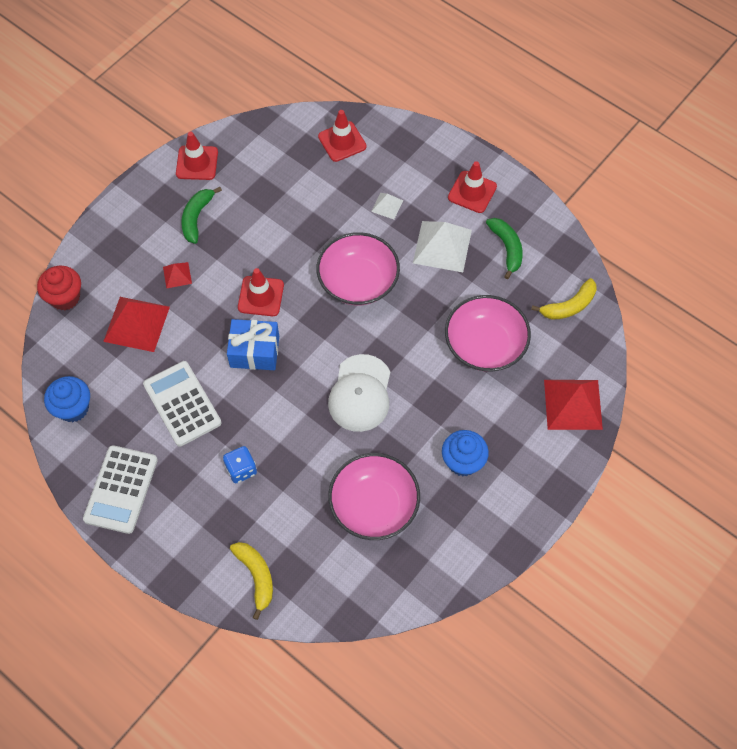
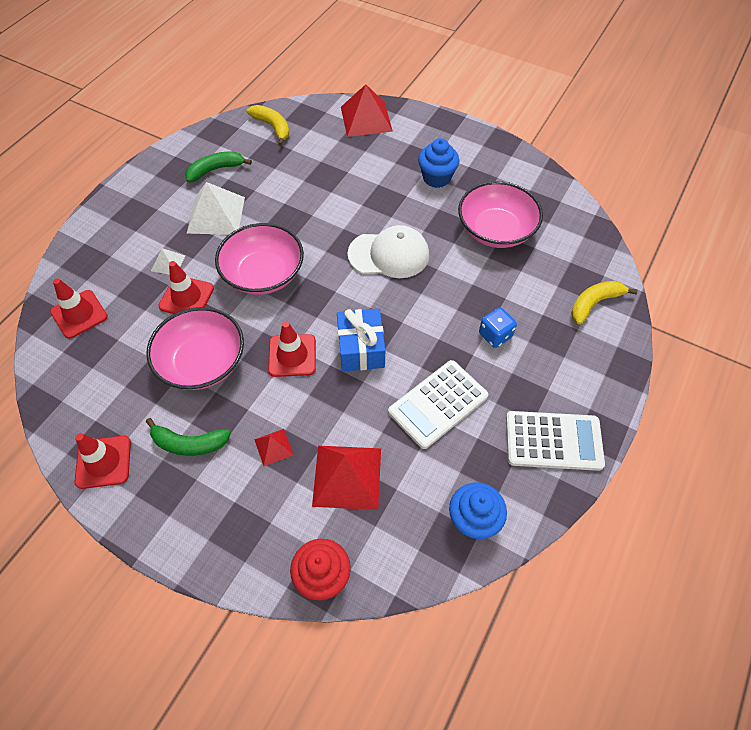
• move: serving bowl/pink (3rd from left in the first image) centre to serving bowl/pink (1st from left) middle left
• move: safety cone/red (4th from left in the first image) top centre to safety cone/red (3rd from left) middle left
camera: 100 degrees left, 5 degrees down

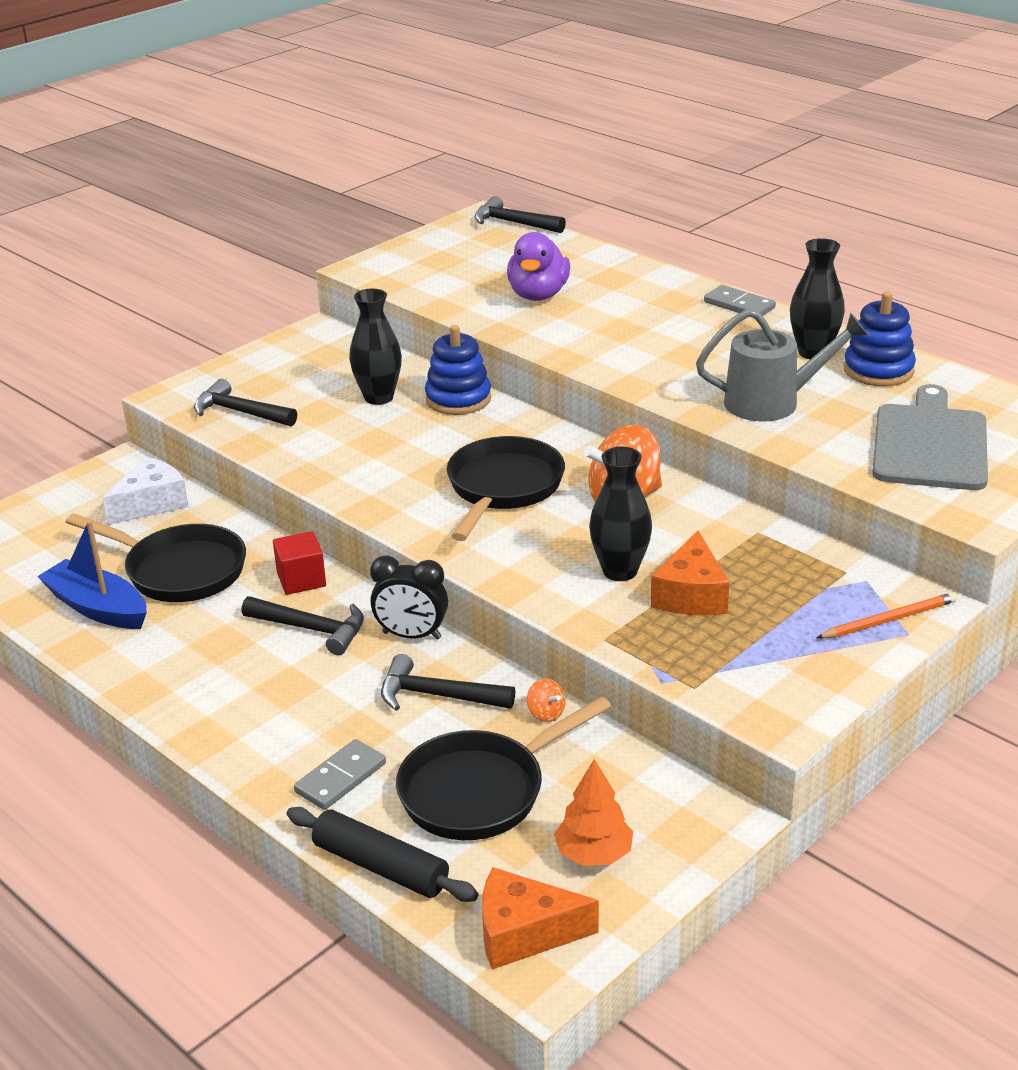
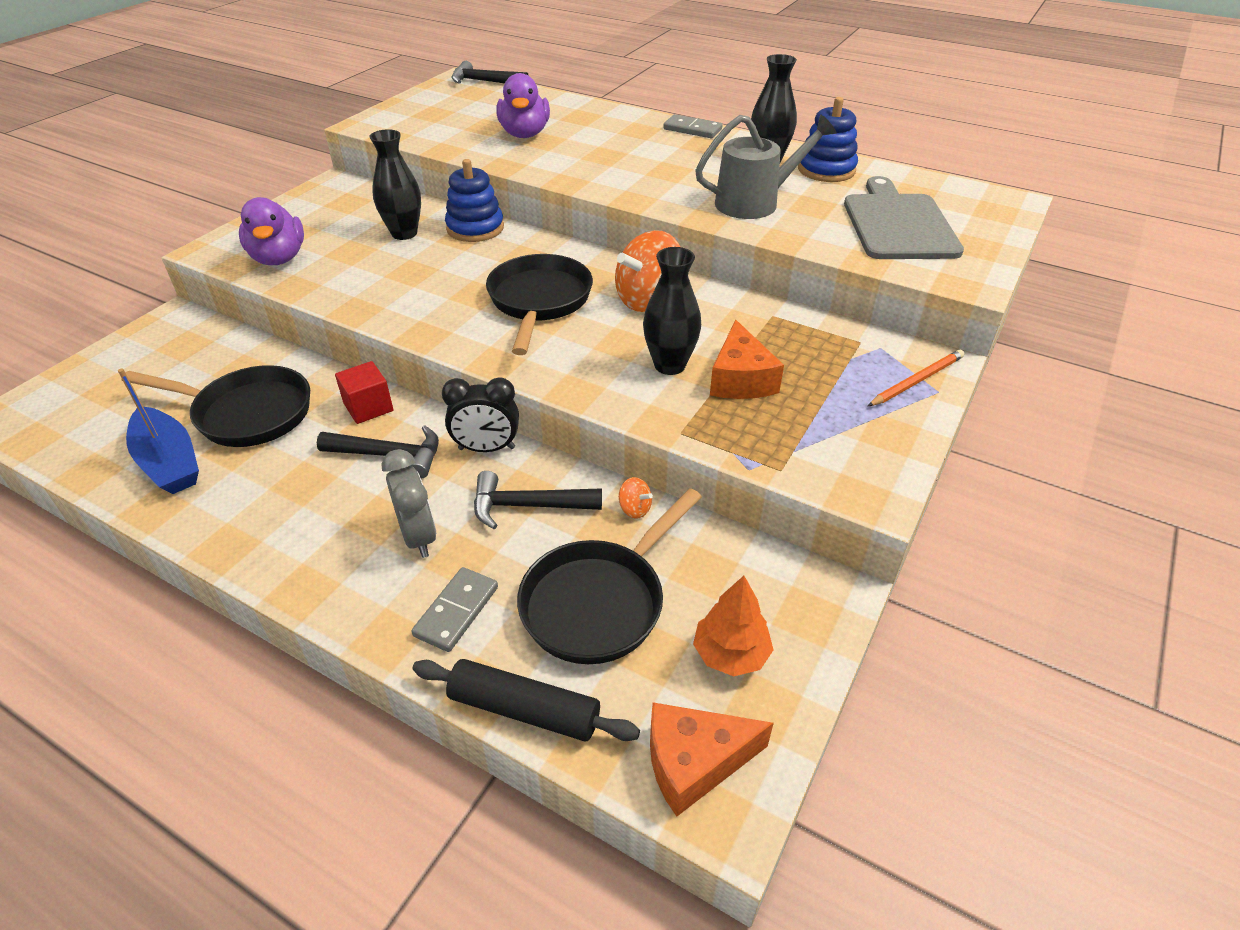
• delete: cheese wedge/pure white middle left
• insert: bedside clock/gray middle left
• replace: carpenter's hammer/black (1st from left) middle left to duck/violet (1st from left) top left
• rotate: toy boat/cobalt middle left = middle left 150 degrees counterclockwise
camera: 15 degrees left, 10 degrees up

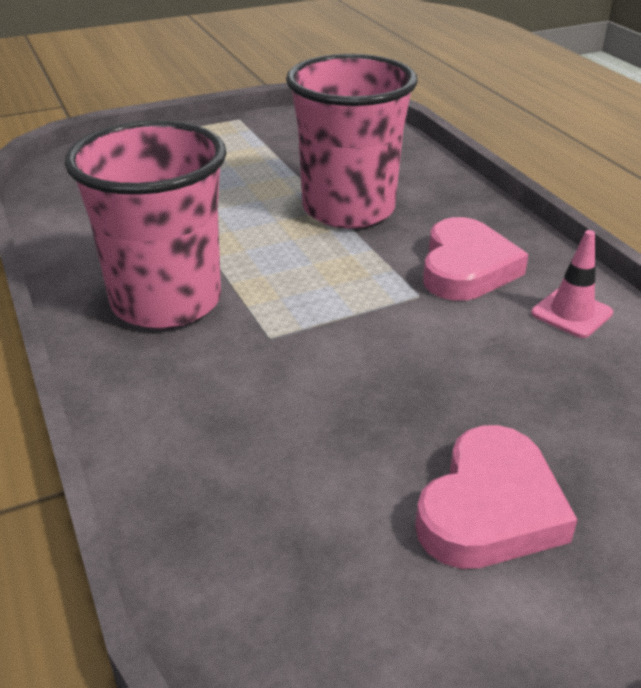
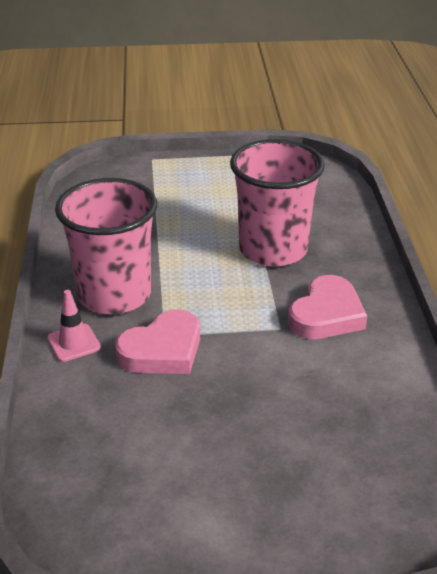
• move: heart/pink (2nd from left in the first image) bottom right to heart/pink (1st from left) centre
• move: safety cone/pink middle right to middle left
camera: 20 degrees right, 0 degrees up

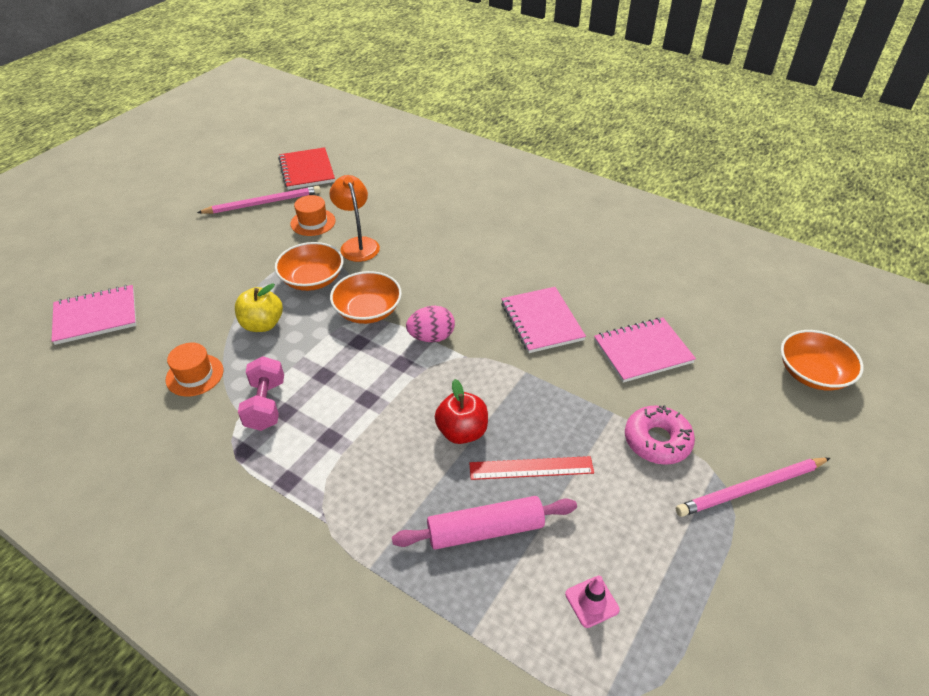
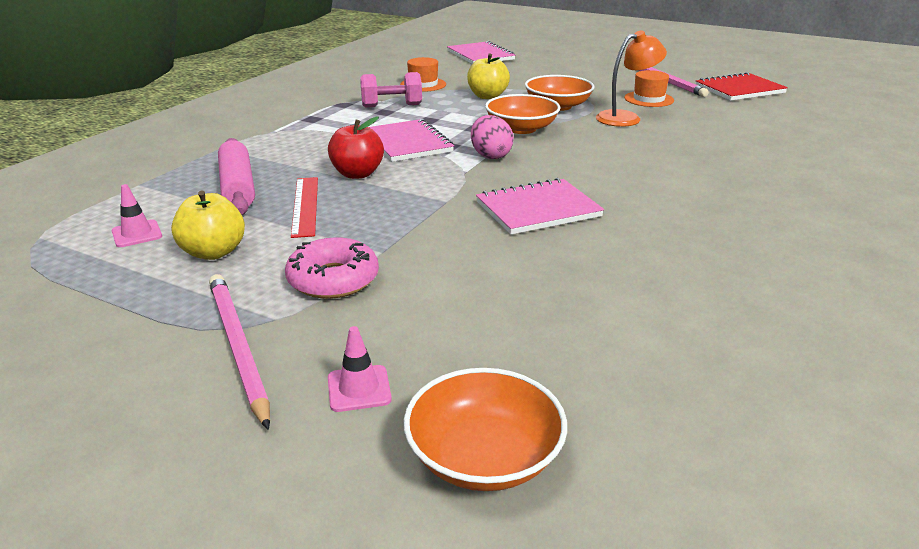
• insert: toy apple/golden (1st from left) middle left
• insert: safety cone/pink (2nd from left) bottom centre
• move: notepad/pink (3rd from left in the first image) middle right to notepad/pink (1st from left) top centre
camera: 85 degrees right, 15 degrees down

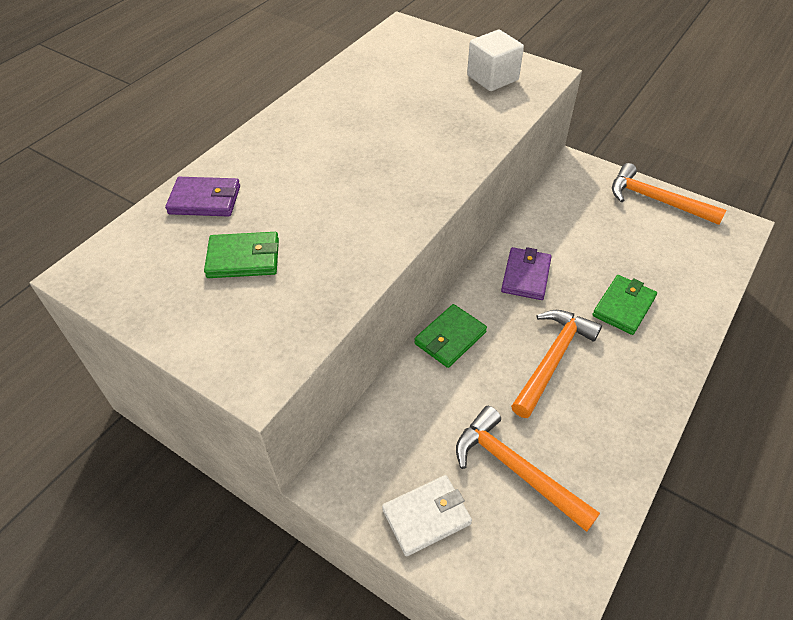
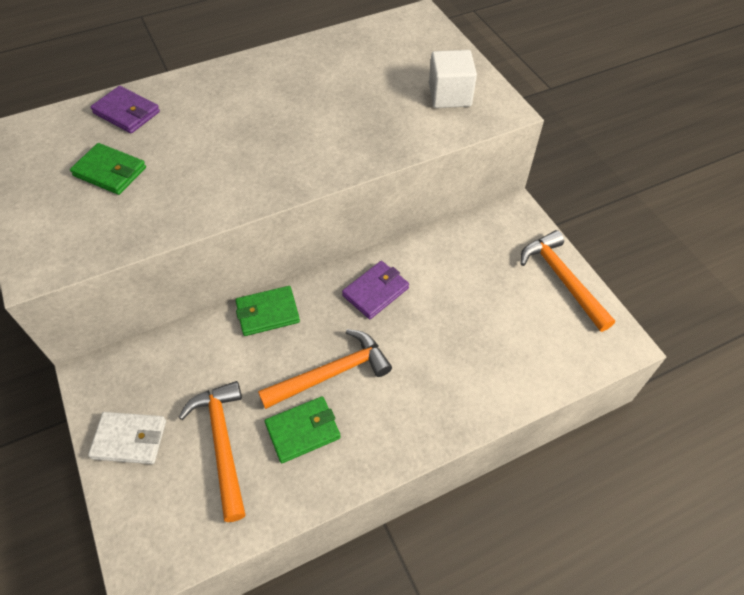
• move: billfold/emerald (3rd from left) middle right to bottom centre
camera: 30 degrees right, 5 degrees up

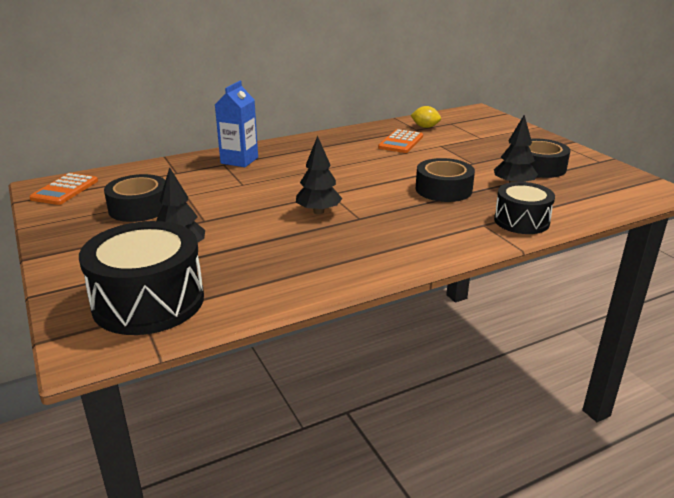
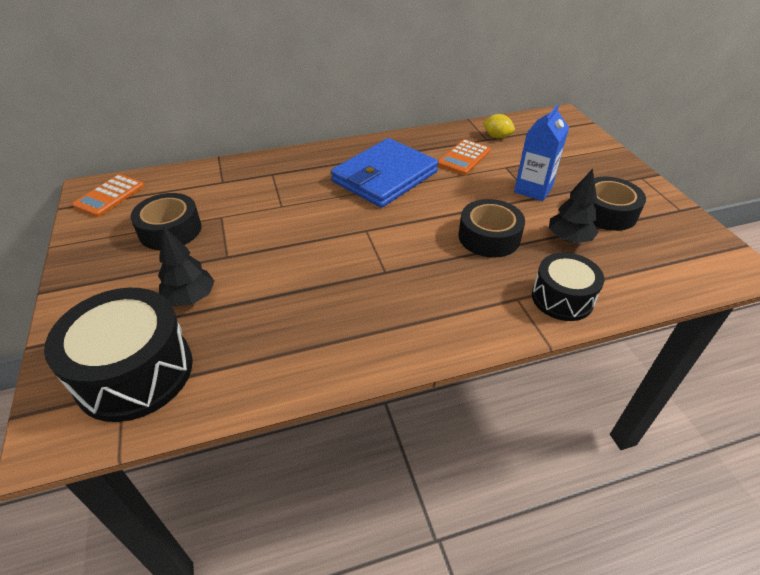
• delete: toy tree/black (2nd from left) centre
• insert: billfold/cobalt top centre
• move: milk carton/cobalt top centre to top right
camera: 10 degrees right, 15 degrees up

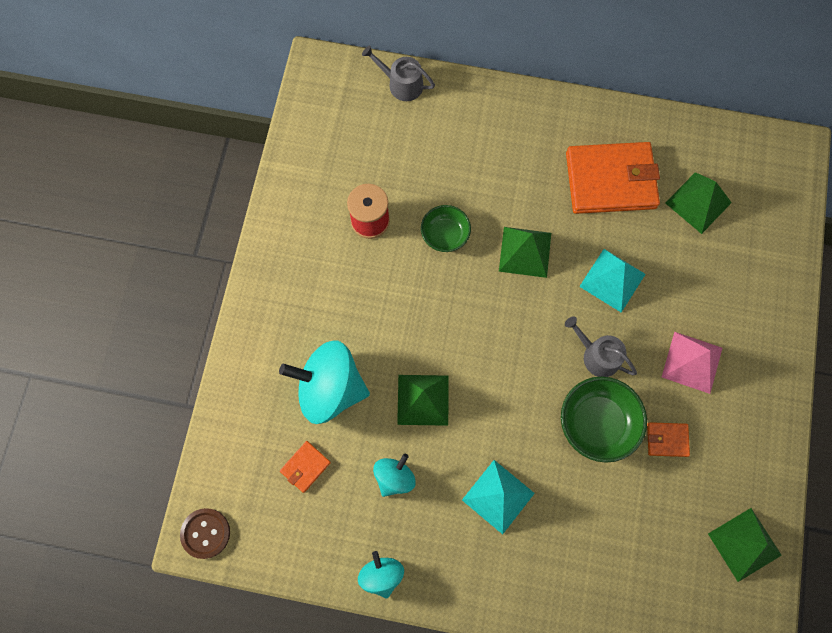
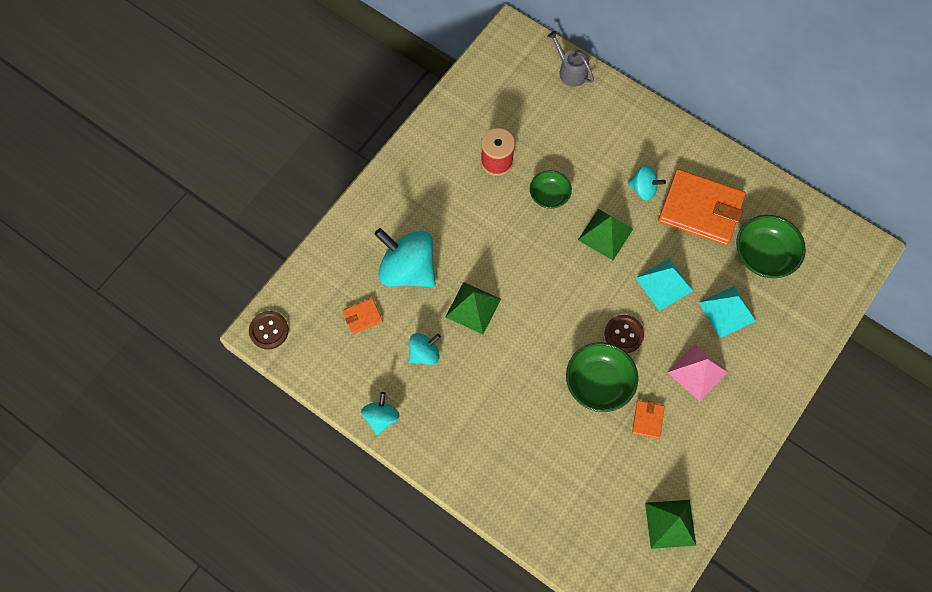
• insert: toy top/teal (4th from left) top right
• move: solid pyramid/teal (1st from left in the first image) bottom centre to solid pyramid/teal (2nd from left) middle right
• replace: watering can/gray (2nd from left) middle right to sewing button/brown (2nd from left) middle right
• replace: solid pyramid/emerald (3rd from left) top right to serving bowl/emerald (3rd from left) middle right
• rotate: billfold/bright orange (3rd from left in the first image) bottom right = bottom right 75 degrees clockwise
camera: 25 degrees right, 5 degrees down

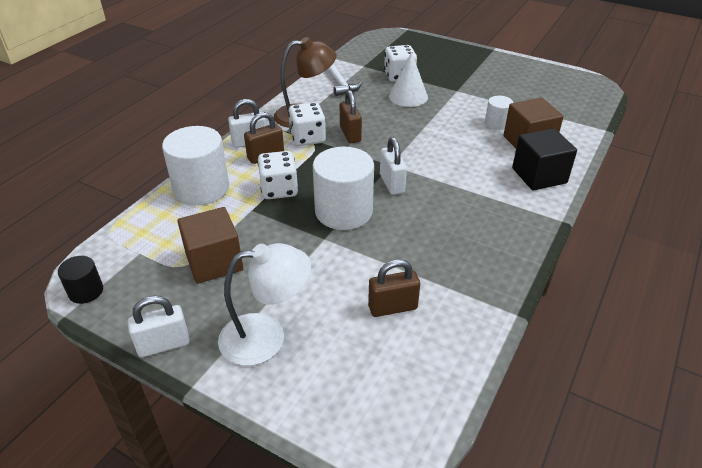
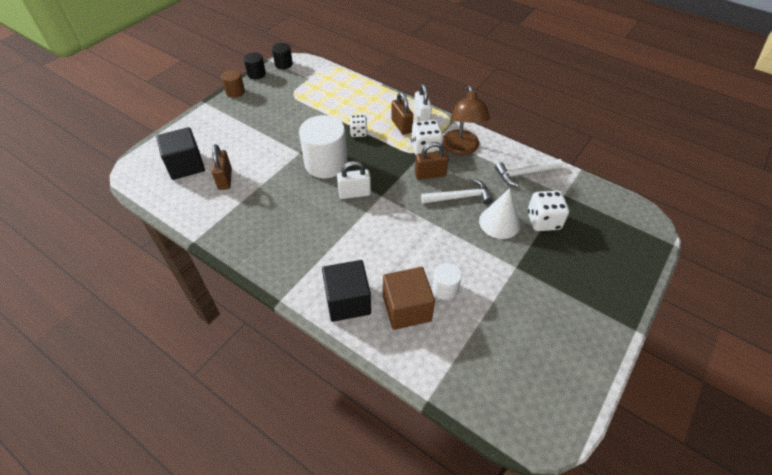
• delete: cylinder shape/pure white (1st from left) middle left
• delete: cube/brown (1st from left) middle left
• delete: reading lamp/pure white centre
• insert: cube/black (1st from left) top left
• insert: cylinder shape/black (1st from left) top left
• insert: carpenter's hammer/pure white (1st from left) centre
• replace: small lock/pure white (1st from left) bottom left to cylinder shape/brown top left
• resize: die/pure white (1st from left) centre = top centre x0.64
camera: 95 degrees right, 10 degrees up

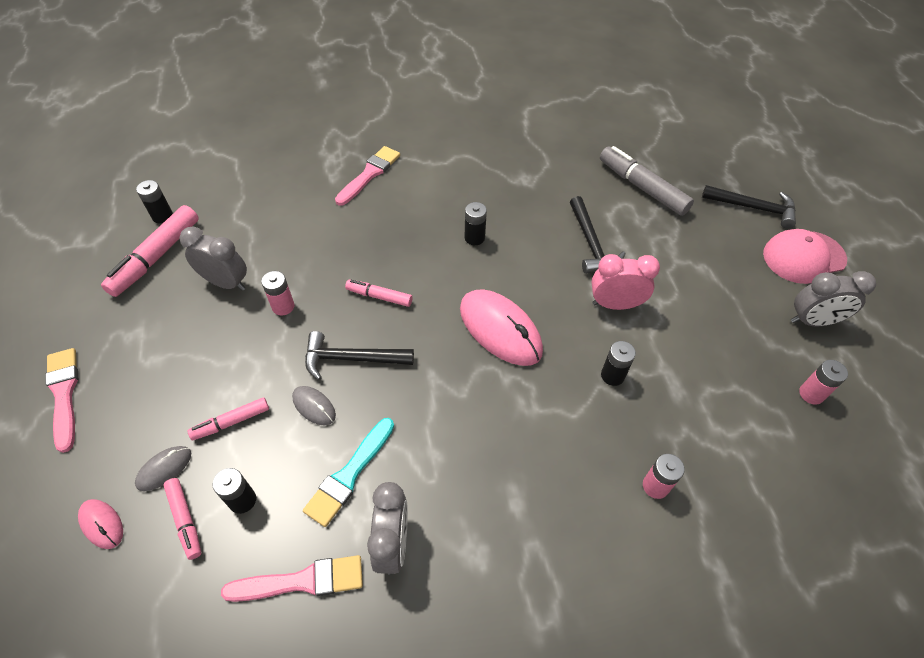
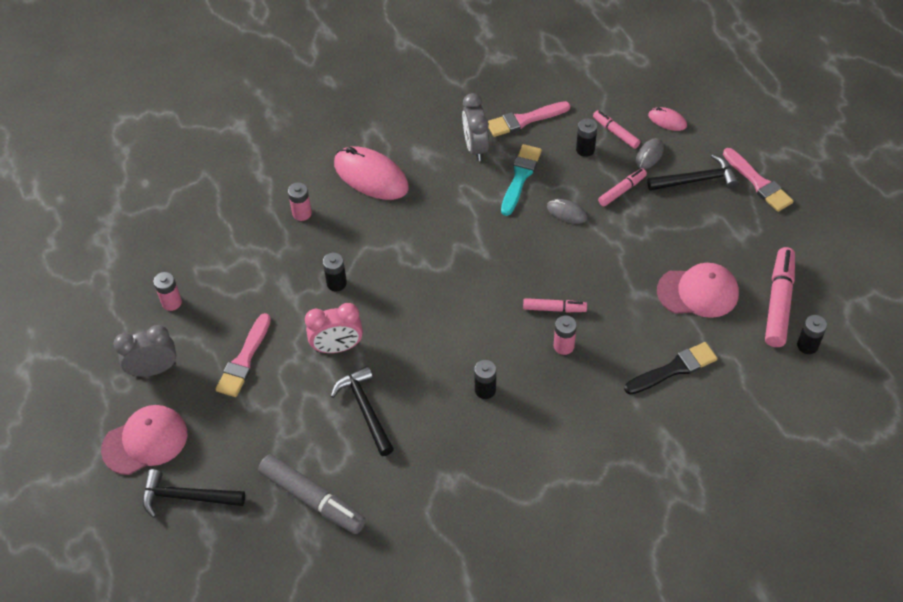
• insert: paintbrush/black middle right
• move: AA battery/pink (1st from left in the first image) middle left to AA battery/pink (3rd from left) centre
• move: carpenter's hammer/black (1st from left in the first image) centre to carpenter's hammer/black (3rd from left) top right
• move: paintbrush/pink (3rd from left in the first image) top centre to paintbrush/pink (1st from left) middle left
• move: PC mouse/pink (2nd from left in the first image) centre to PC mouse/pink (1st from left) top centre
• replace: bedside clock/gray (1st from left) middle left to baseball cap/pink (2nd from left) middle right
camera: 170 degrees right, 0 degrees up

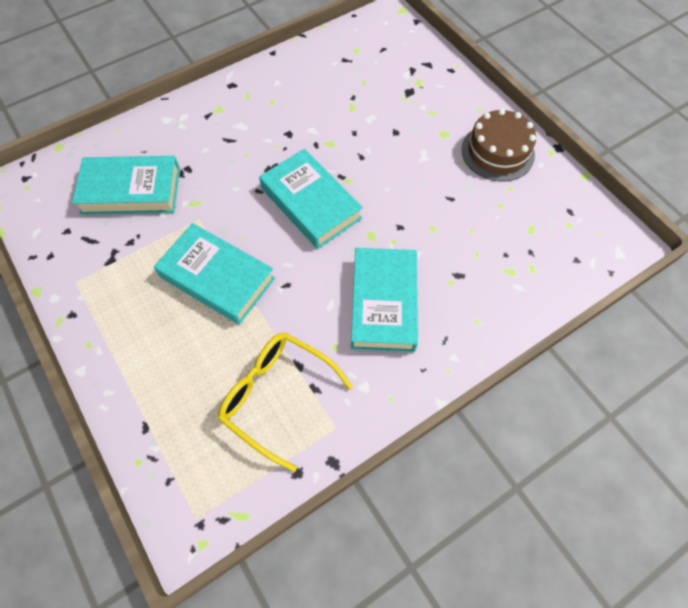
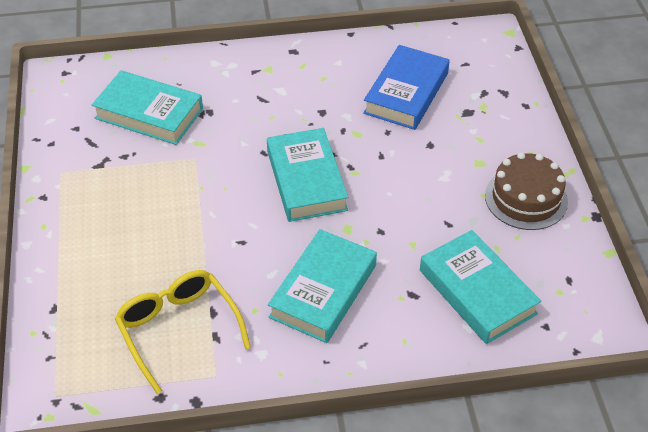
• insert: hardcover/cobalt top centre
• move: hardcover/teal (2nd from left in the first image) middle left to hardcover/teal (4th from left) middle right
camera: 25 degrees right, 15 degrees down

